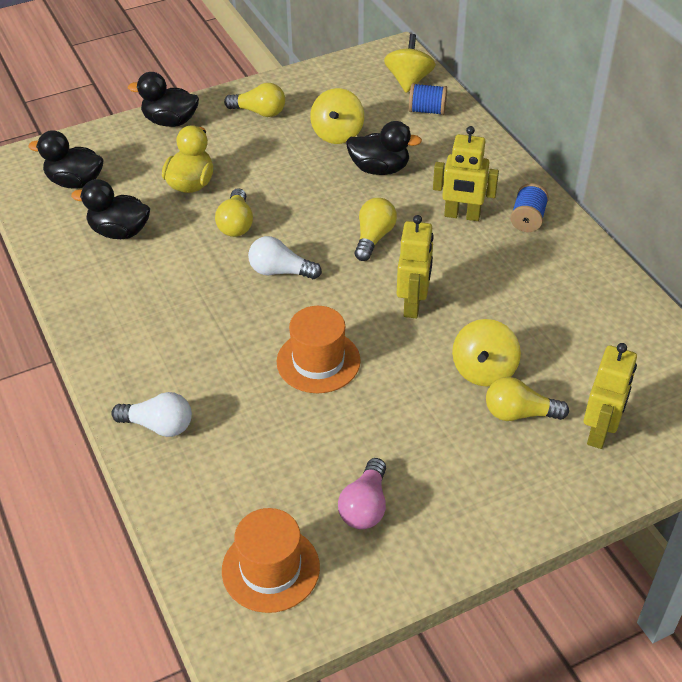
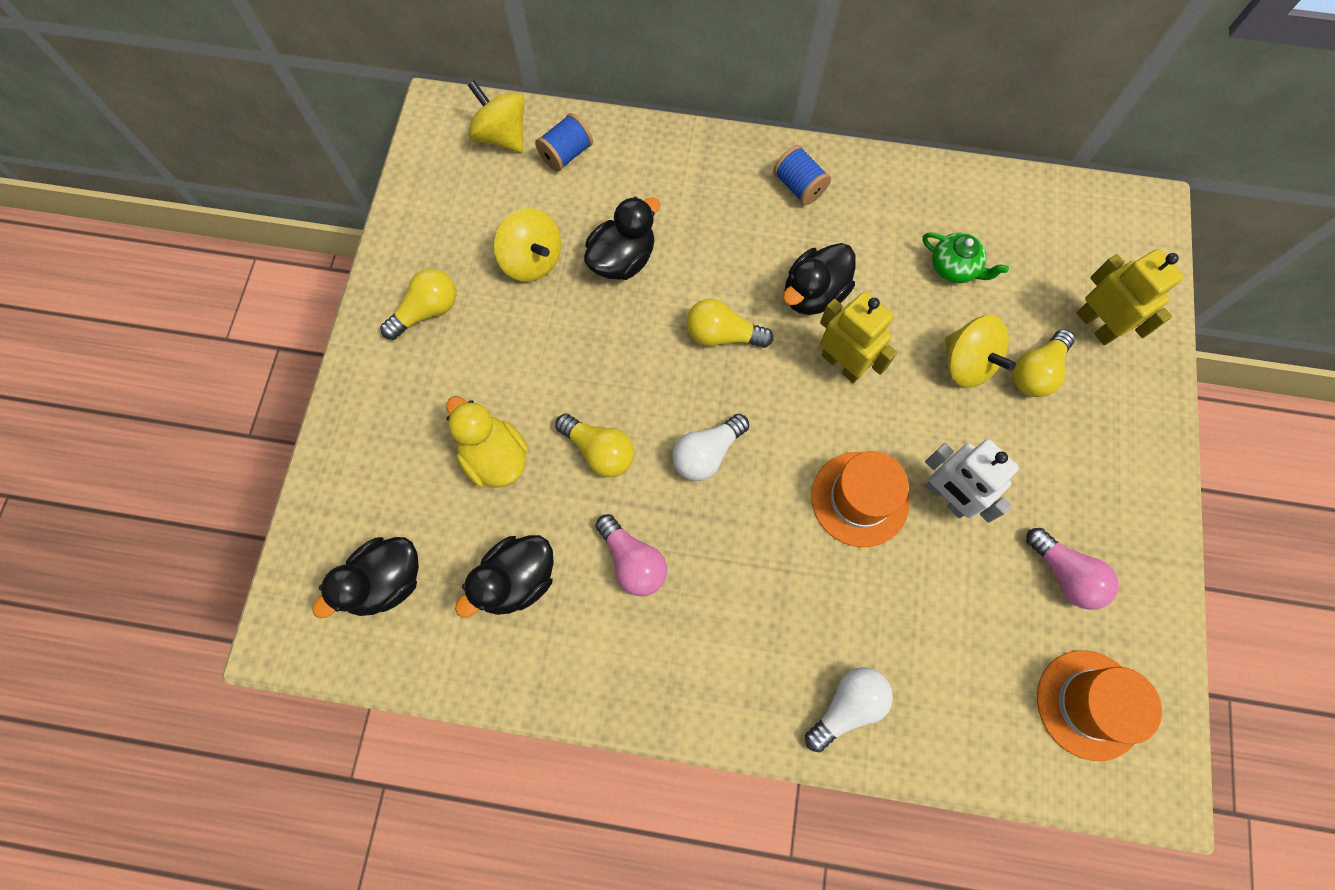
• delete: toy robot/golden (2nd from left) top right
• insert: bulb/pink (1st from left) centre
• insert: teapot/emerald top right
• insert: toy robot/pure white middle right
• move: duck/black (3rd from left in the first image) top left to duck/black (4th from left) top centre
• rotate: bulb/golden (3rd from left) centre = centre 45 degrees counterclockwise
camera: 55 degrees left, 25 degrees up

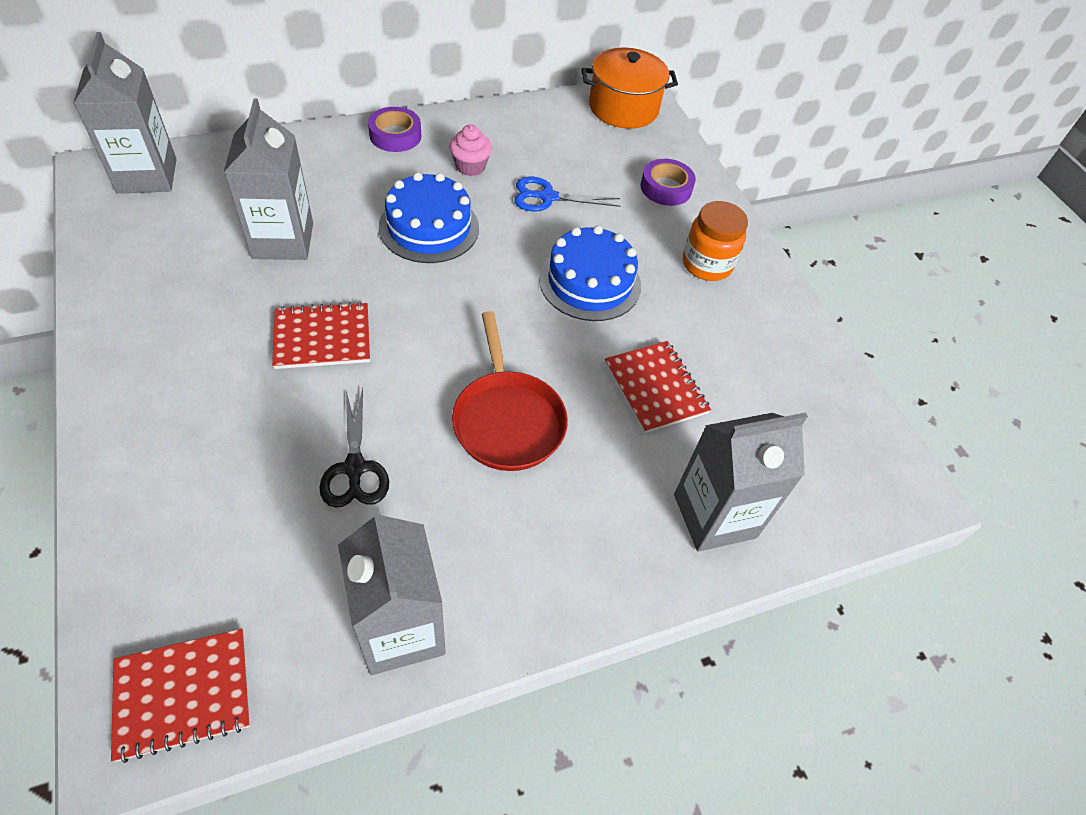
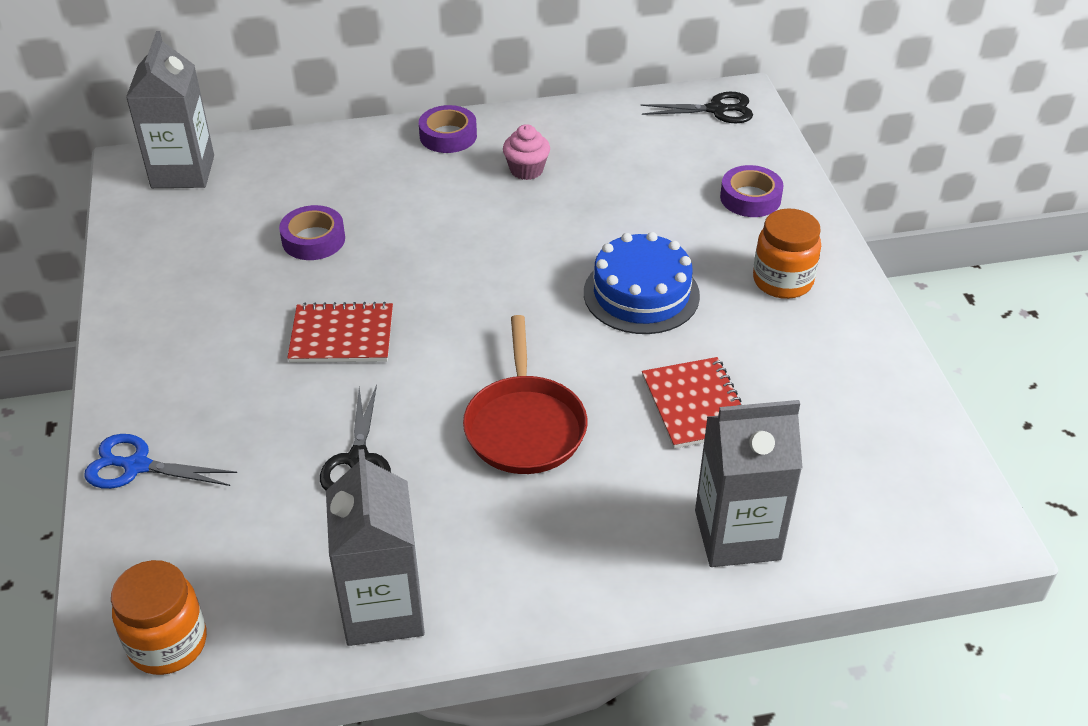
• delete: gateau/cobalt (1st from left) top centre
• move: shears/cobalt top centre to middle left
• replace: notepad/red (1st from left) bottom left to preserve jar/bright orange (1st from left) bottom left
• replace: milk carton/gray (2nd from left) top left to roll of tape/violet (1st from left) top left
• replace: pot/bright orange top centre to shears/black (2nd from left) top centre
camera: 15 degrees right, 10 degrees down

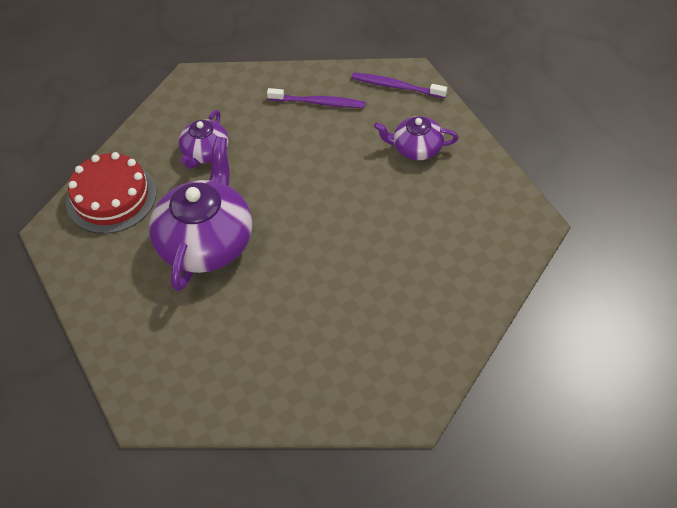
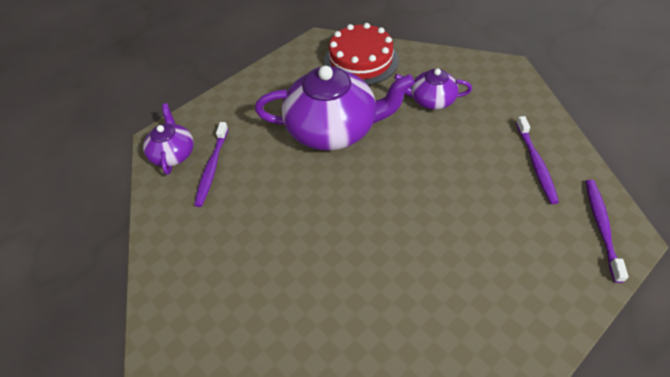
• insert: dental brush/violet (1st from left) middle left
• move: teapot/violet (3rd from left in the first image) top centre to teapot/violet (1st from left) middle left
camera: 75 degrees right, 0 degrees up

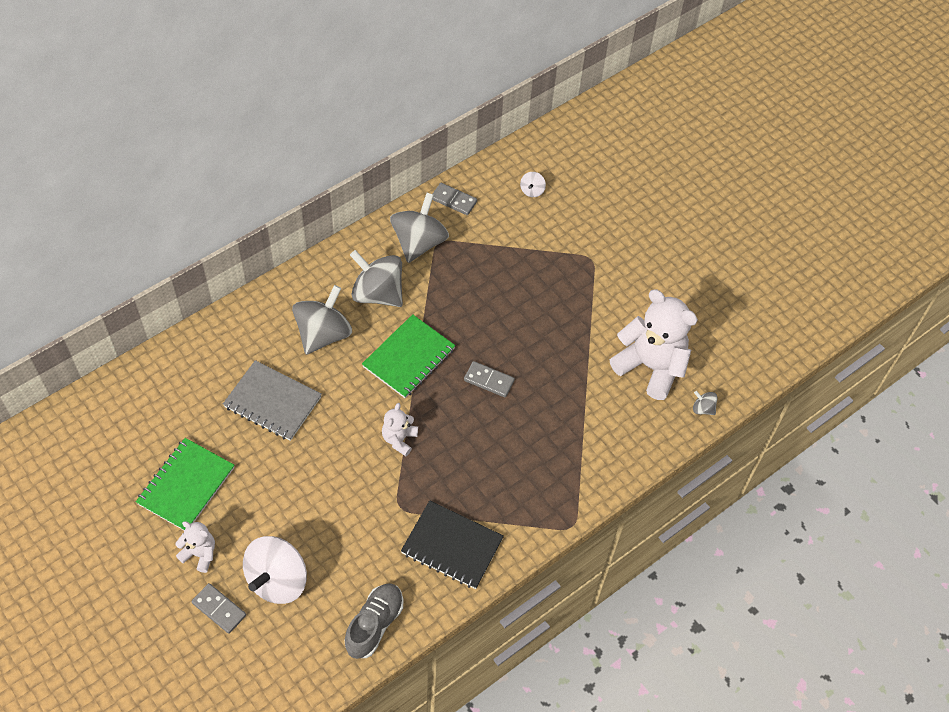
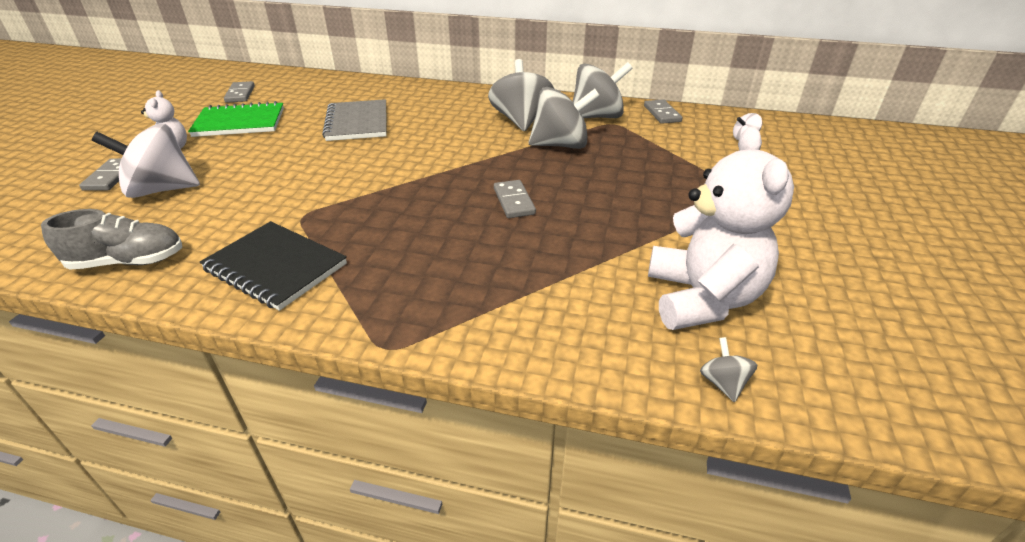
• delete: notepad/emerald (2nd from left) centre
• delete: stuffed bear/pure white (2nd from left) centre
• insert: domino/gray (2nd from left) top left
• move: toy top/gray (1st from left in the first image) centre to toy top/gray (2nd from left) top centre
• rotate: notepad/black bottom centre = middle left 45 degrees counterclockwise
camera: 55 degrees right, 20 degrees down

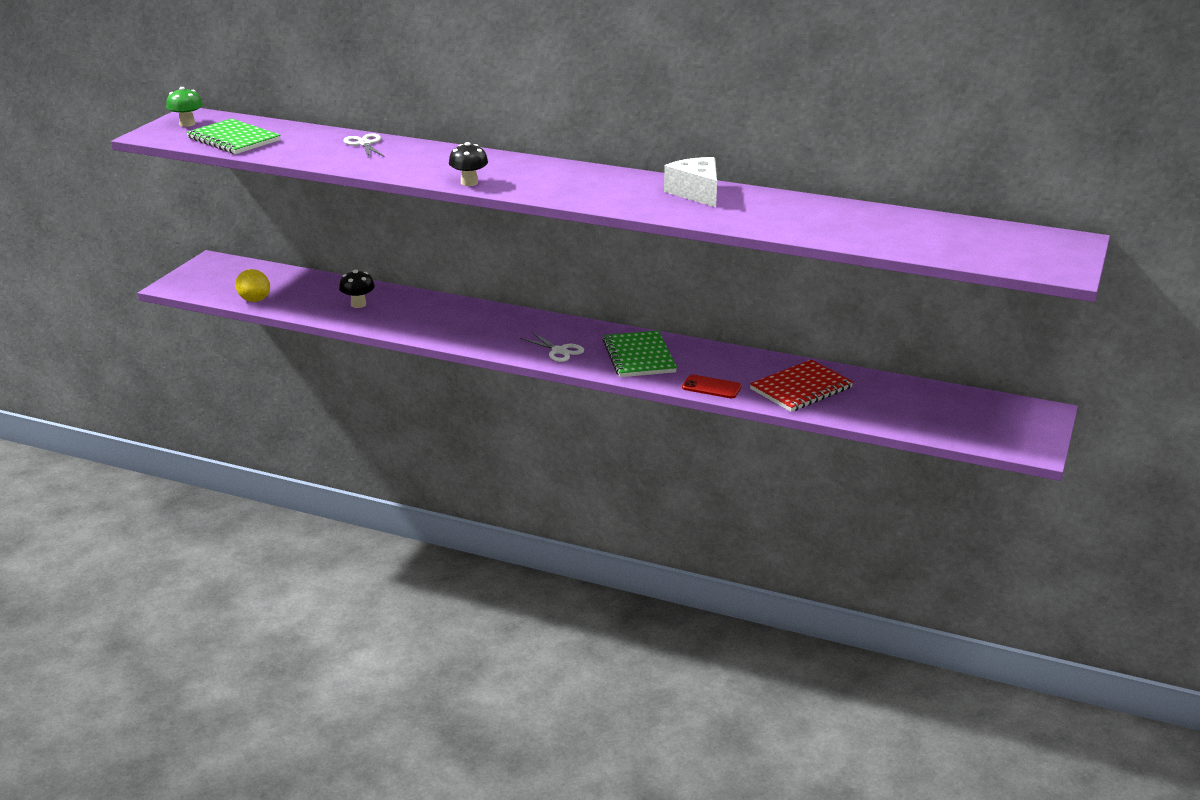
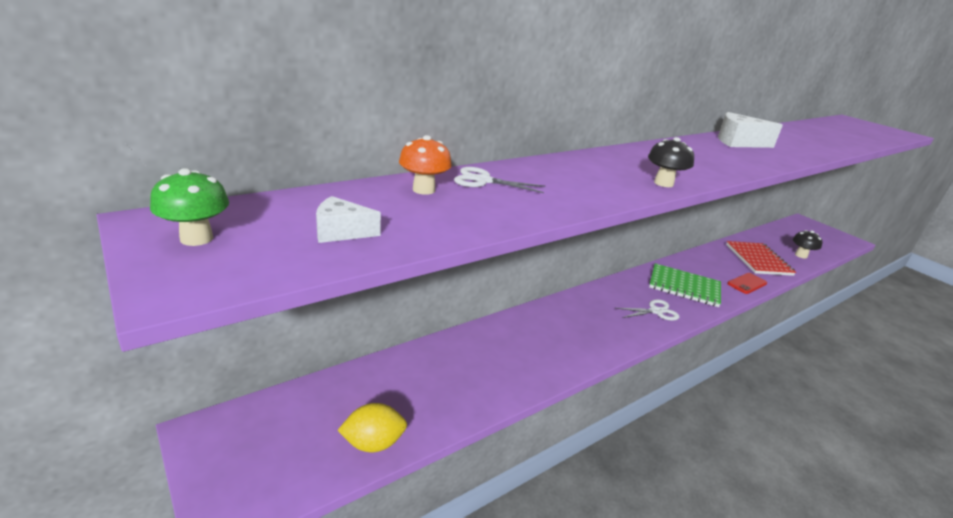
• insert: toadstool/bright orange top centre
• move: toadstool/black (1st from left in the first image) middle left to toadstool/black (2nd from left) middle right
• replace: notepad/emerald (1st from left) top left to cheese wedge/pure white (1st from left) centre
camera: 60 degrees left, 0 degrees up

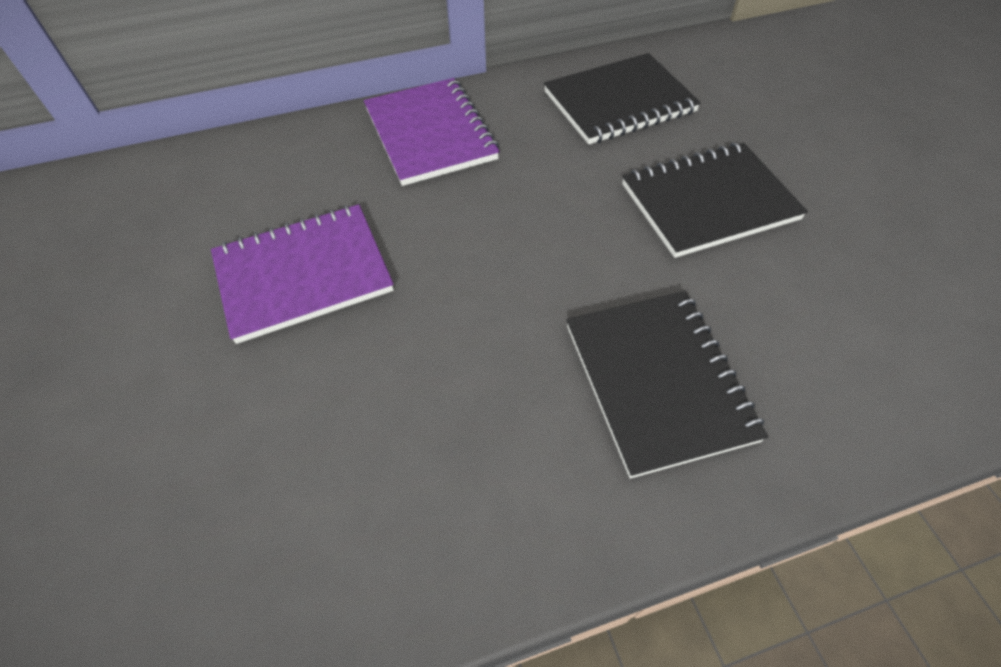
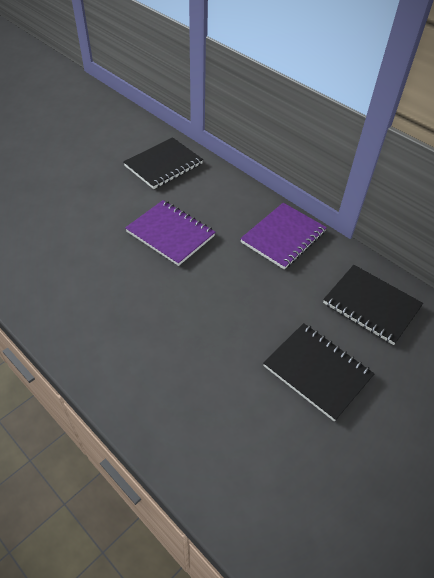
• move: notepad/black (2nd from left in the first image) centre to notepad/black (1st from left) top centre
camera: 60 degrees right, 5 degrees down

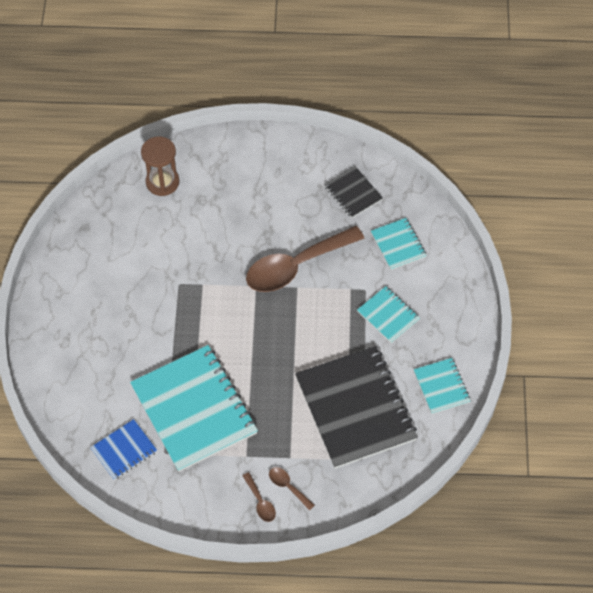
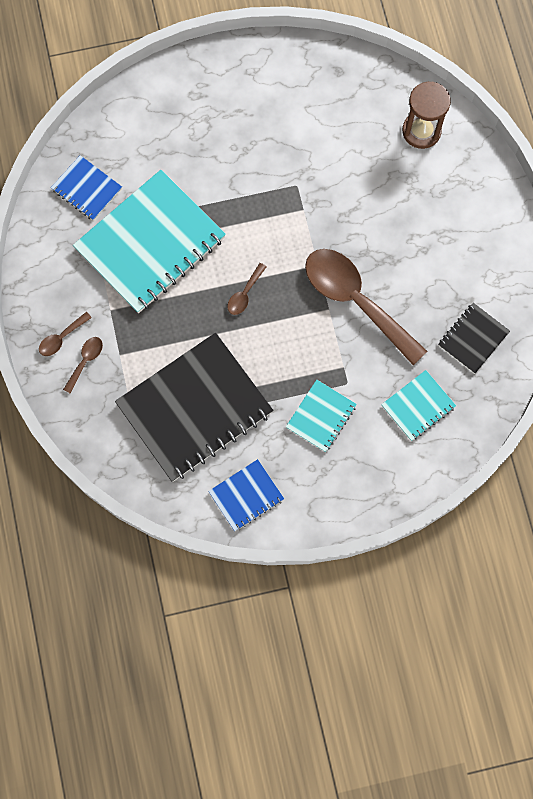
• insert: tablespoon/brown (3rd from left) centre
• recolor: notepad/teal (4th from left) middle right to notepad/cobalt (2nd from left) centre
camera: 75 degrees right, 15 degrees up

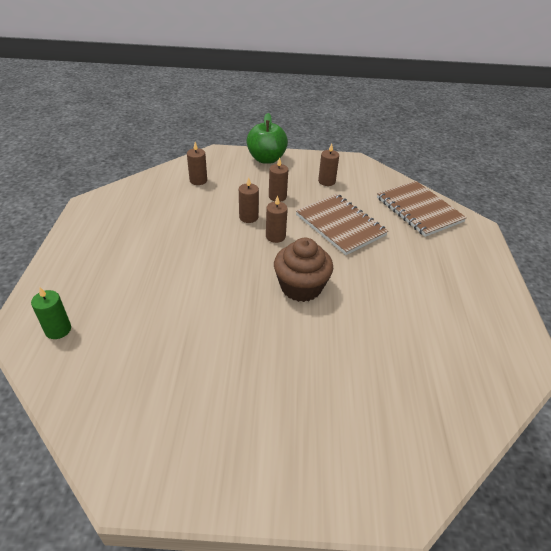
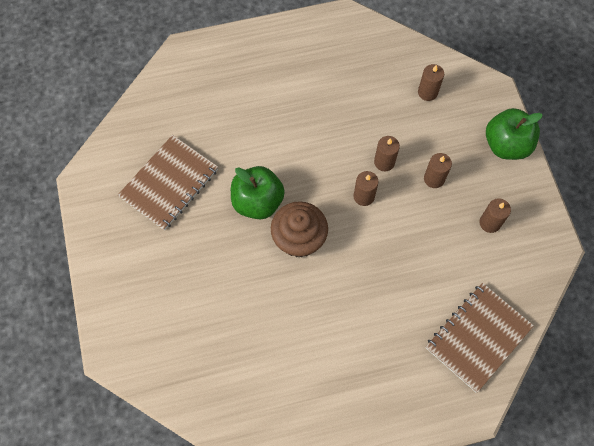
• delete: pillar candle/emerald middle left
• insert: toy apple/emerald (1st from left) centre
• move: notepad/brown (1st from left) centre to middle left
camera: 75 degrees right, 25 degrees up

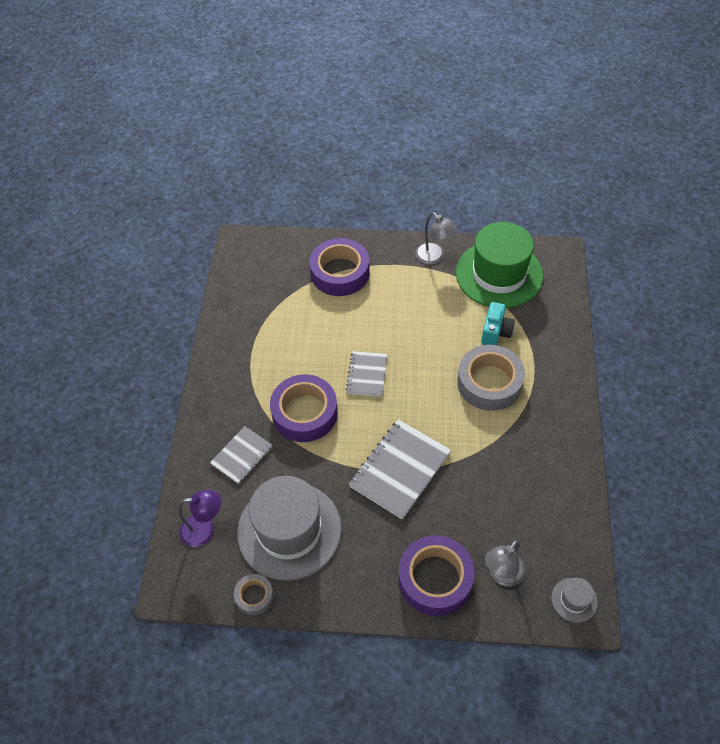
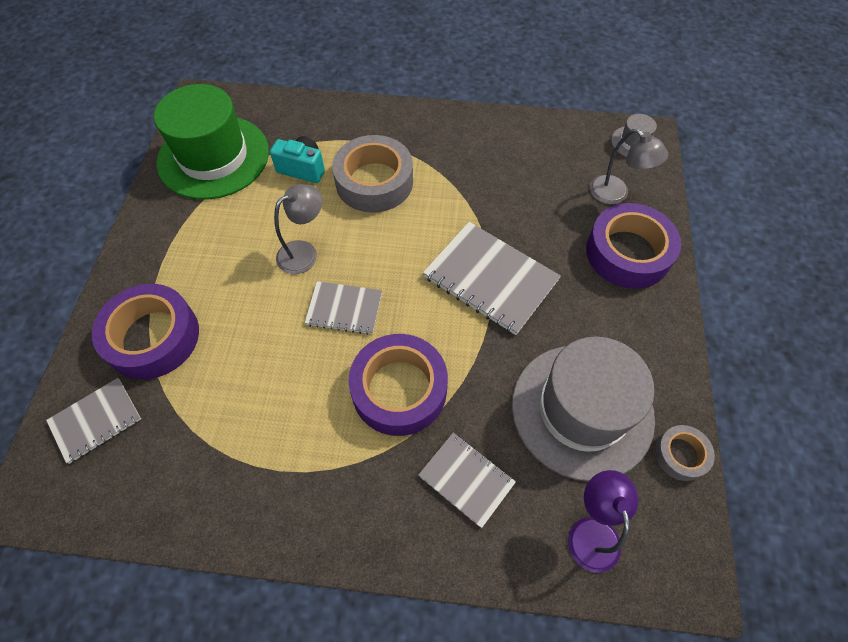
• insert: notepad/gray (1st from left) middle left
• move: reading lamp/gray (1st from left) top centre to centre
camera: 90 degrees left, 5 degrees up

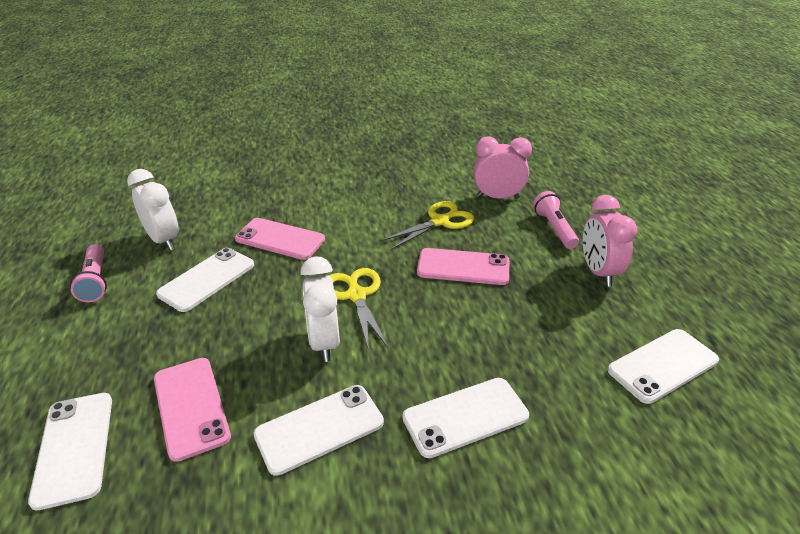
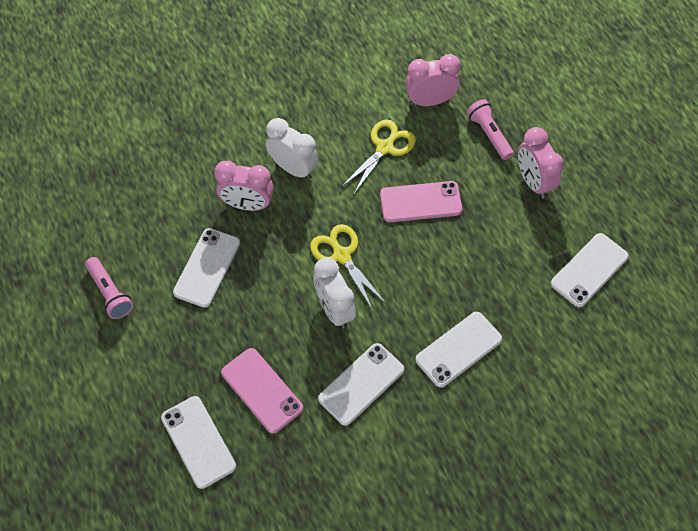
• move: bedside clock/pure white (1st from left) middle left to top centre
• replace: phone/pink (2nd from left) centre to bedside clock/pink (1st from left) centre
camera: 15 degrees left, 25 degrees up

